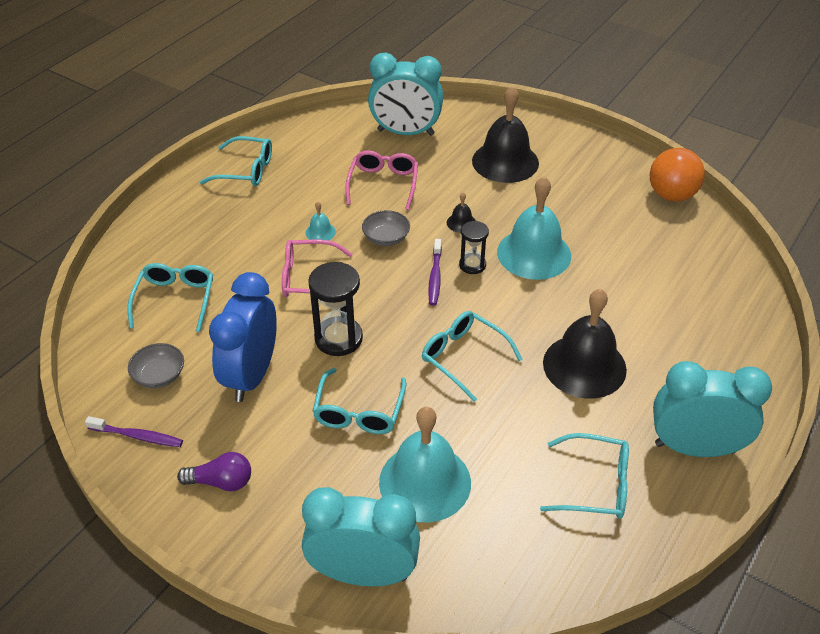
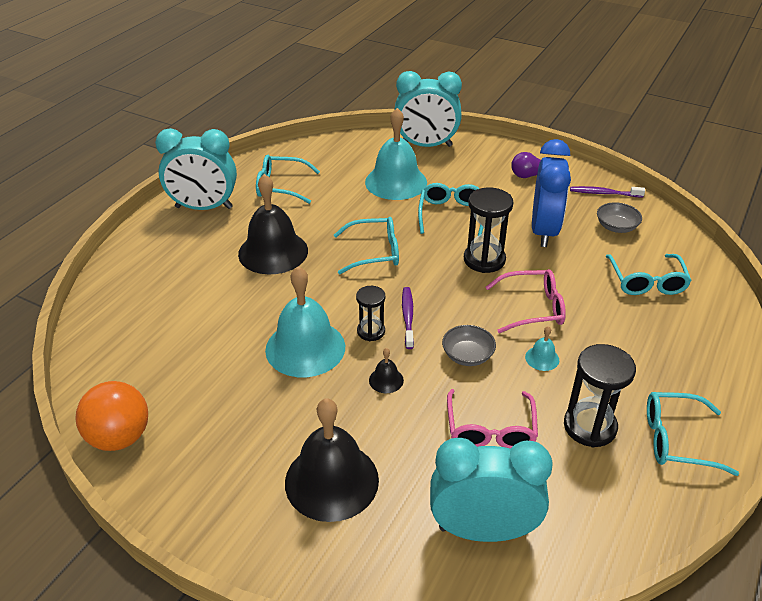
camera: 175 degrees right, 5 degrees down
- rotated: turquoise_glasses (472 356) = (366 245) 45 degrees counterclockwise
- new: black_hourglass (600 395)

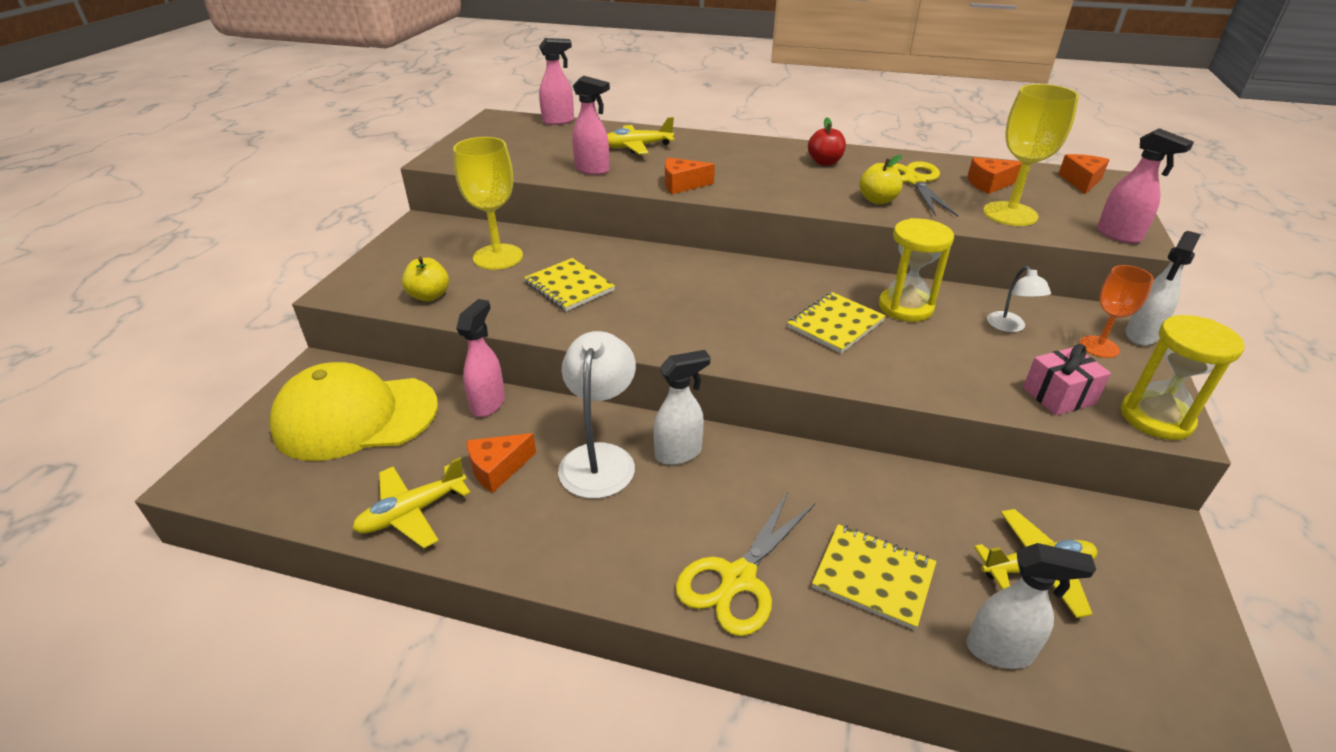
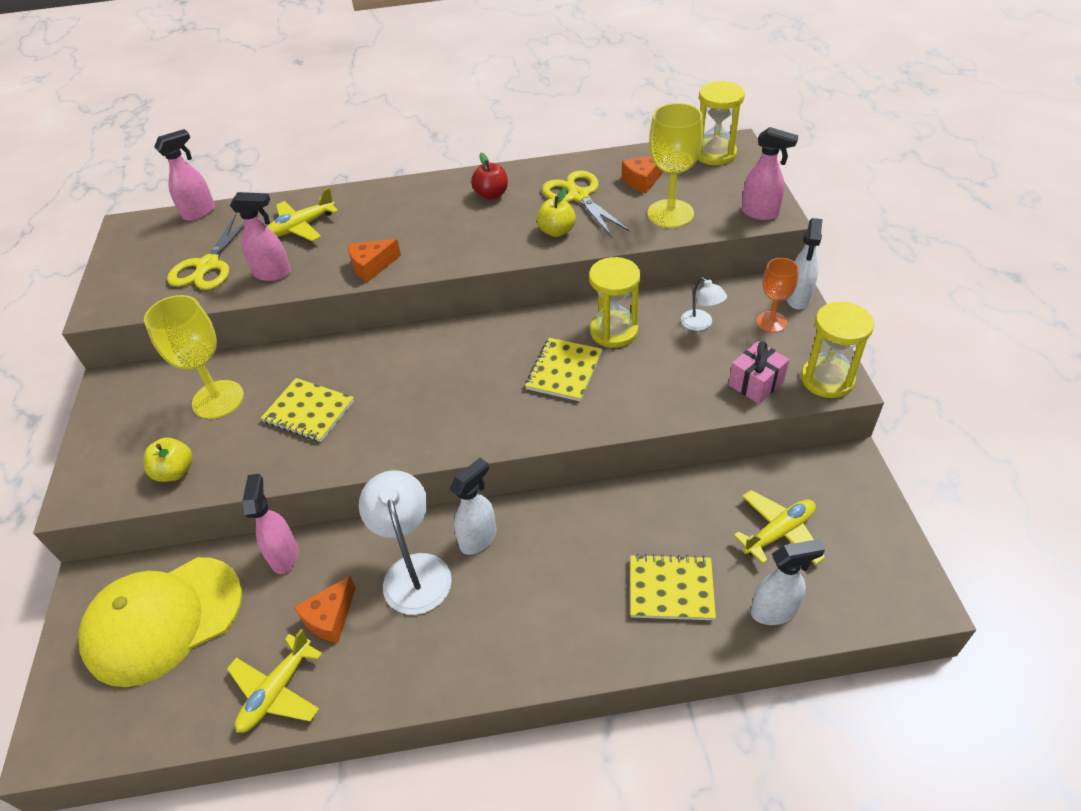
camera: 20 degrees left, 10 degrees up
- swapped: orange_cheese (1083 174) to yellow_hourglass (721 123)
- shifted: yellow_scissors (745 564) to (205 252)

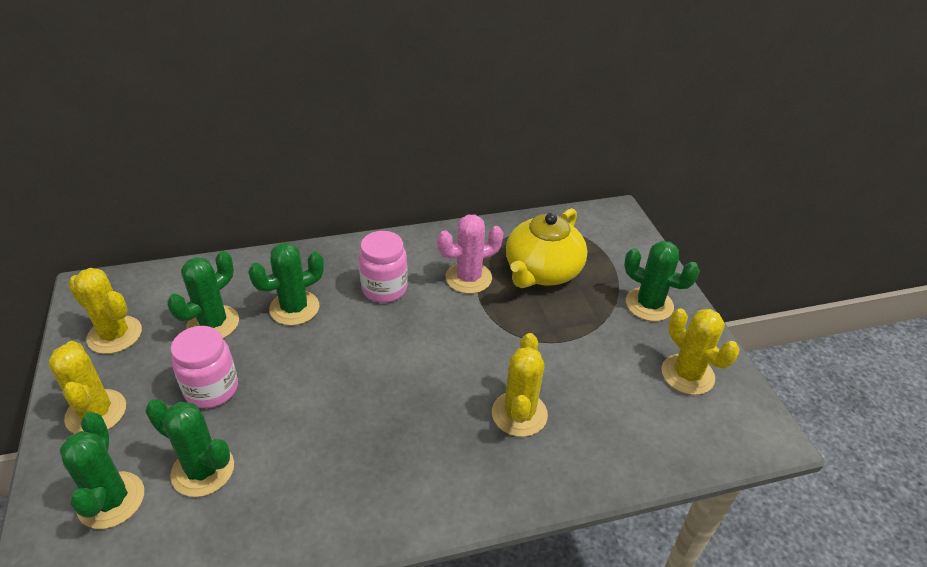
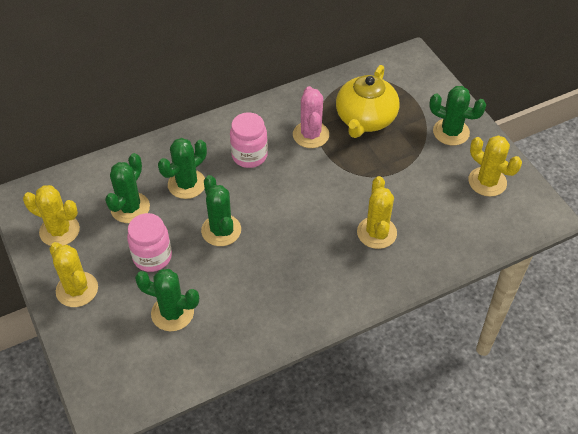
camera: 10 degrees left, 10 degrees up
- rotated: pink_cactus (470 254) = (311 117) 60 degrees counterclockwise
- shifted: green_cactus (102 470) to (221 210)

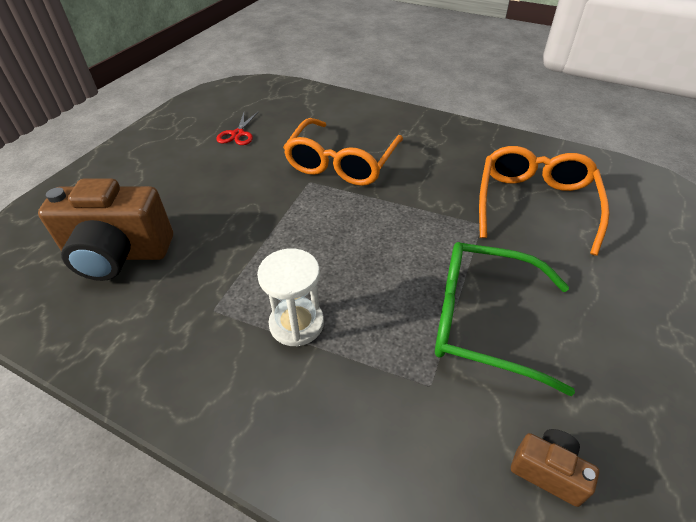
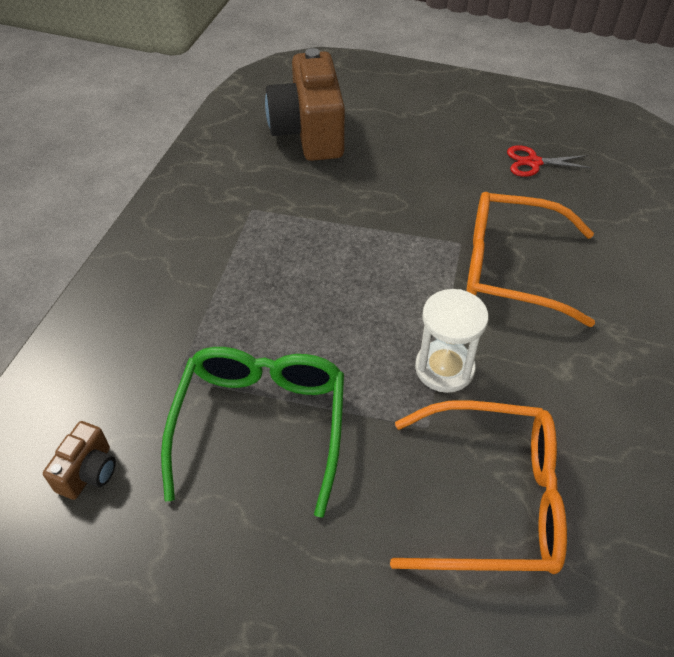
camera: 80 degrees right, 5 degrees up
- shifted: white_hourglass (290 297) to (451 341)

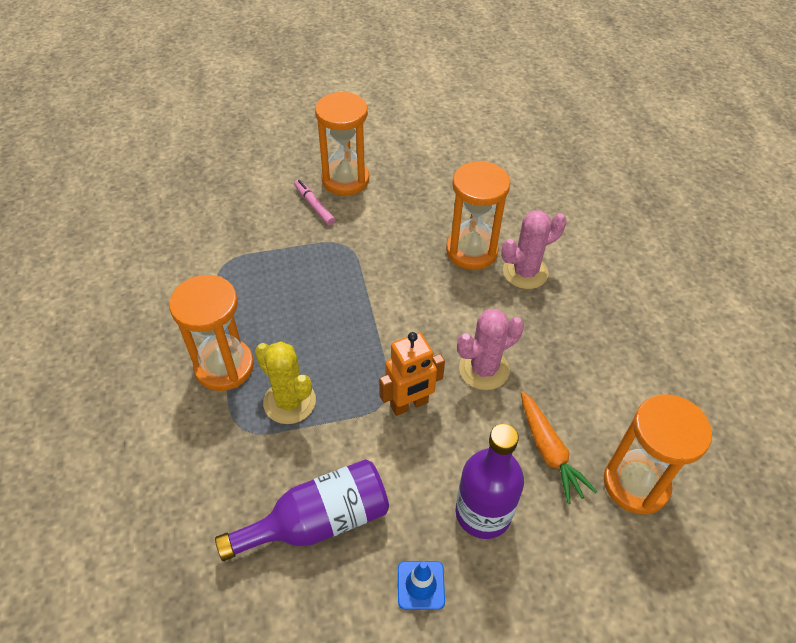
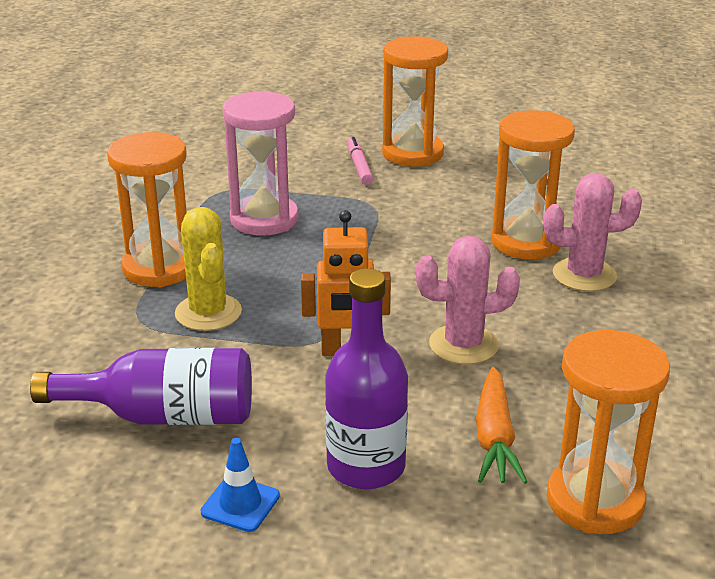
camera: 25 degrees right, 20 degrees down
- new: pink_hourglass (260 163)

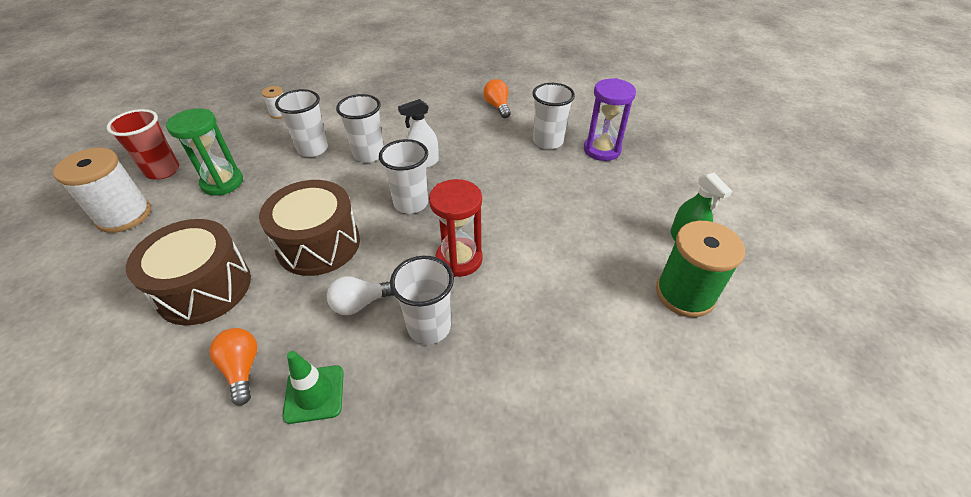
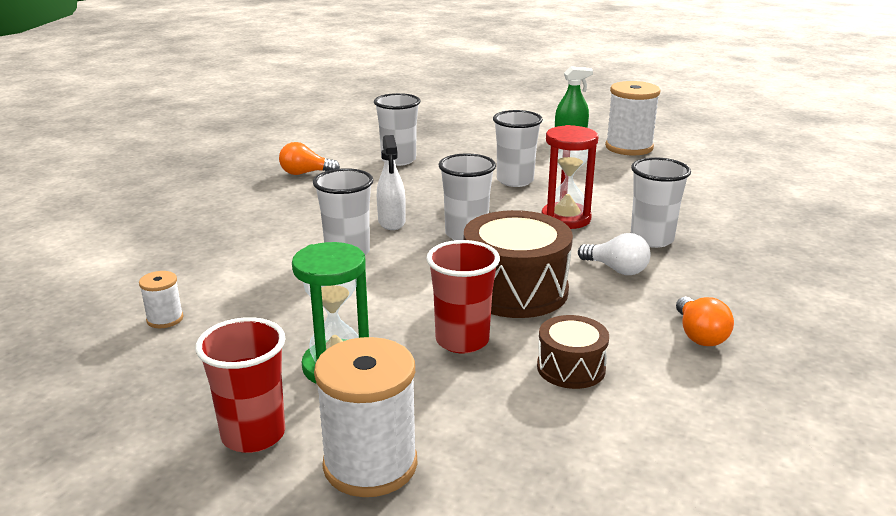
camera: 75 degrees left, 20 degrees down
- gone: purple_hourglass (610 119)
- shifted: white_cup (301 123) to (518 148)
- scaled: brown_drum (188 272) = (573 352) x0.55
- repainted: green_spool (700 269) to white_spool (633 118)
- rotated: white_light_bulb (360 295) = (614 254) 45 degrees counterclockwise
- rotated: orange_light_bulb (233 367) = (705 321) 90 degrees counterclockwise
- gone: green_traffic_cone (313 387)
- new: red_cup (463 296)

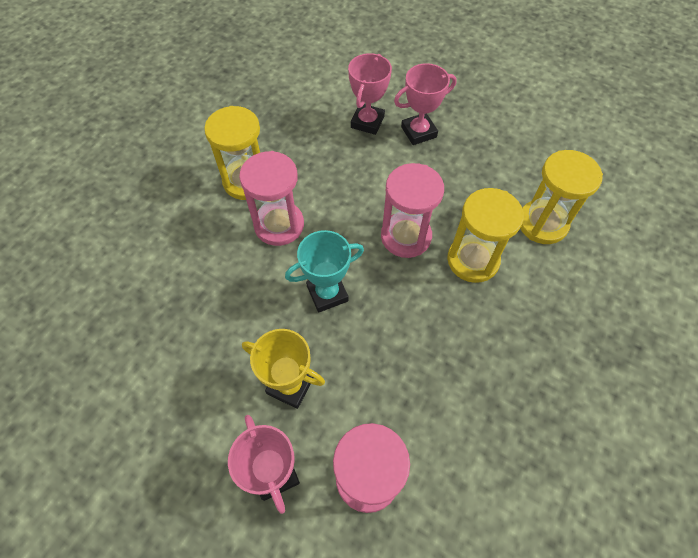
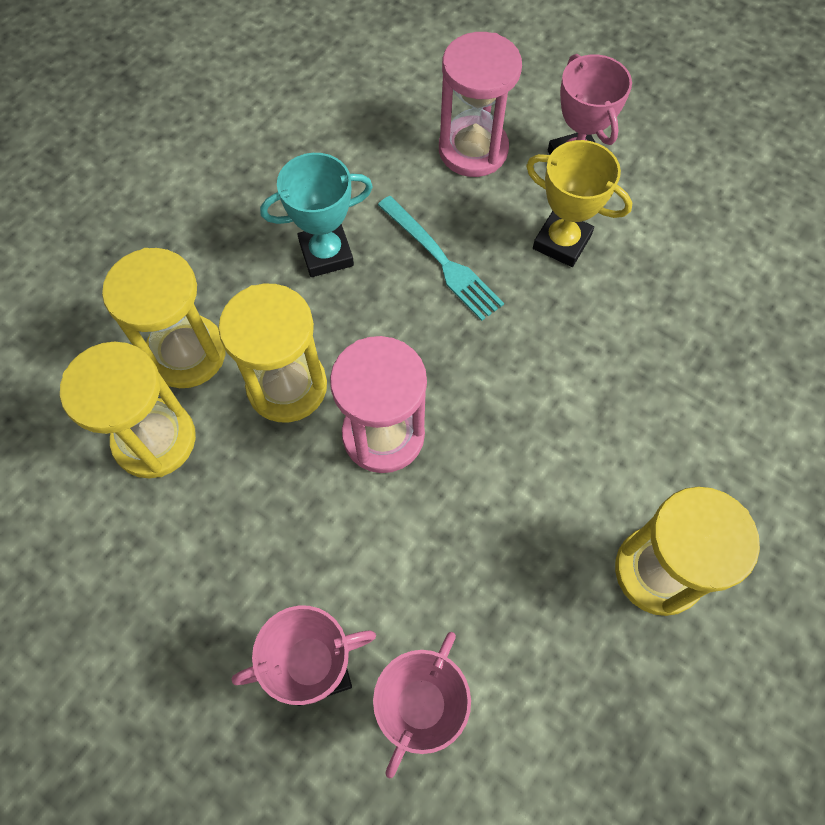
camera: 175 degrees left, 5 degrees up
- gone: pink_hourglass (271 198)
- shifted: turquoise_trophy (324 271) to (316 215)
- new: turquoise_fork (441 258)
- new: yellow_hourglass (164 318)

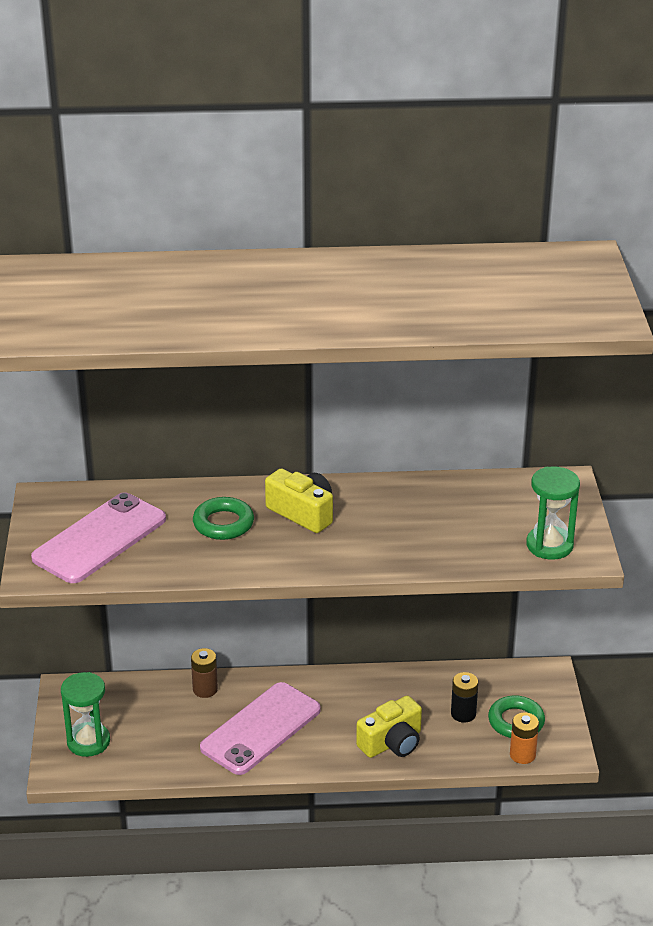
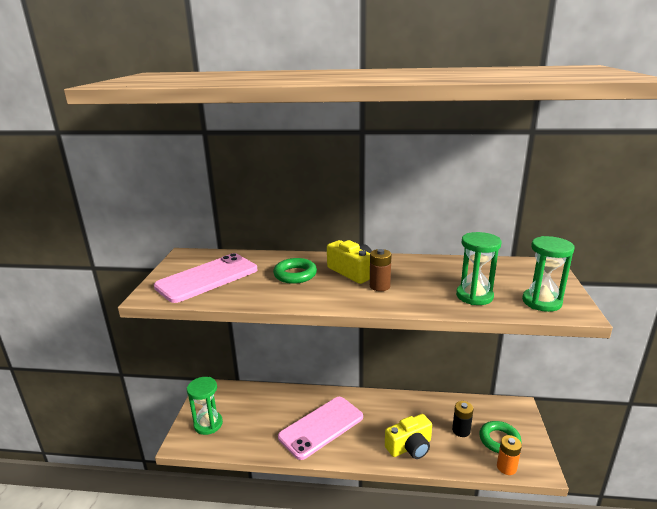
camera: 10 degrees right, 10 degrees down
- shifted: brown_battery (204 673) to (381 270)
- new: green_hourglass (478 268)

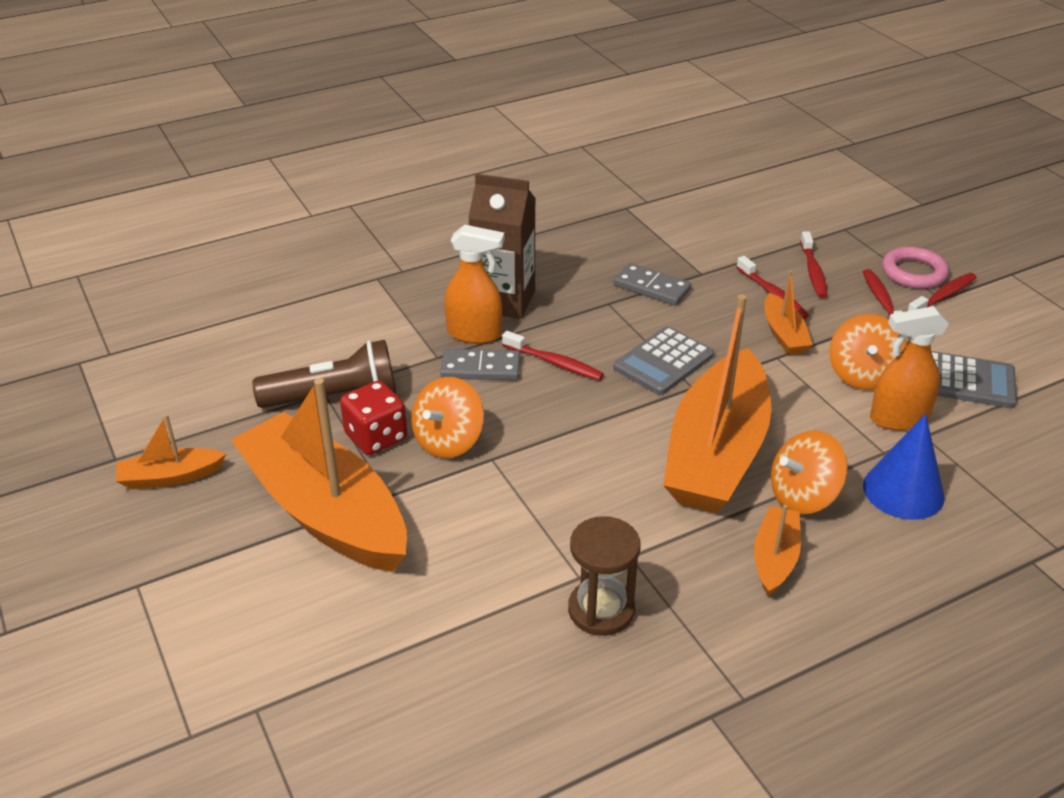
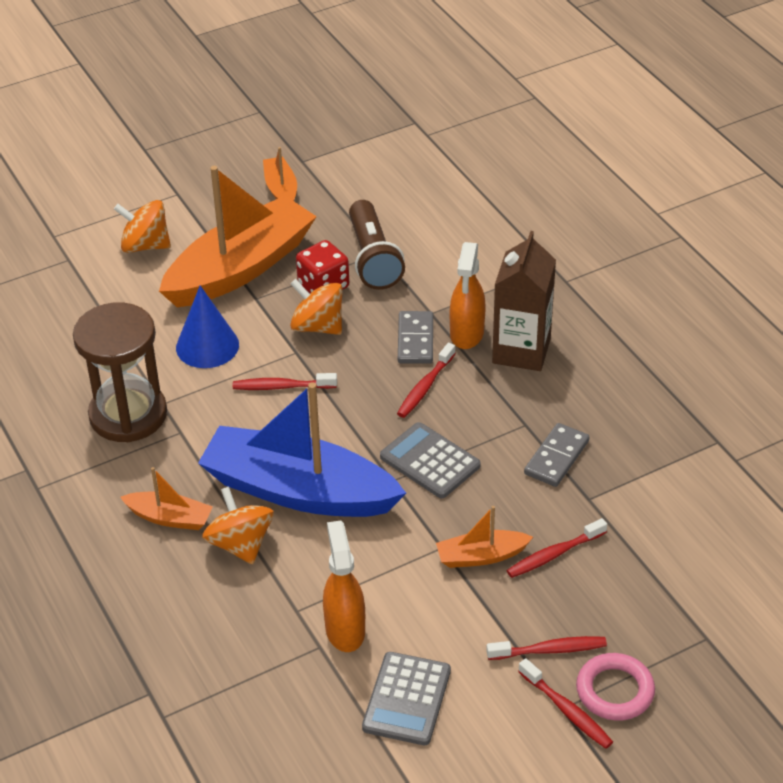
camera: 90 degrees right, 5 degrees up
- shifted: red_toothbrush (814 264) to (285 381)
- repainted: orange_boat (717 403) to blue_boat (302 449)
- shifted: orange_spinning_top (868 352) to (142 226)
- shifted: blue_cone (904 467) to (207 326)
- scaled: brown_hourglass (604 576) = (120 372) x1.57

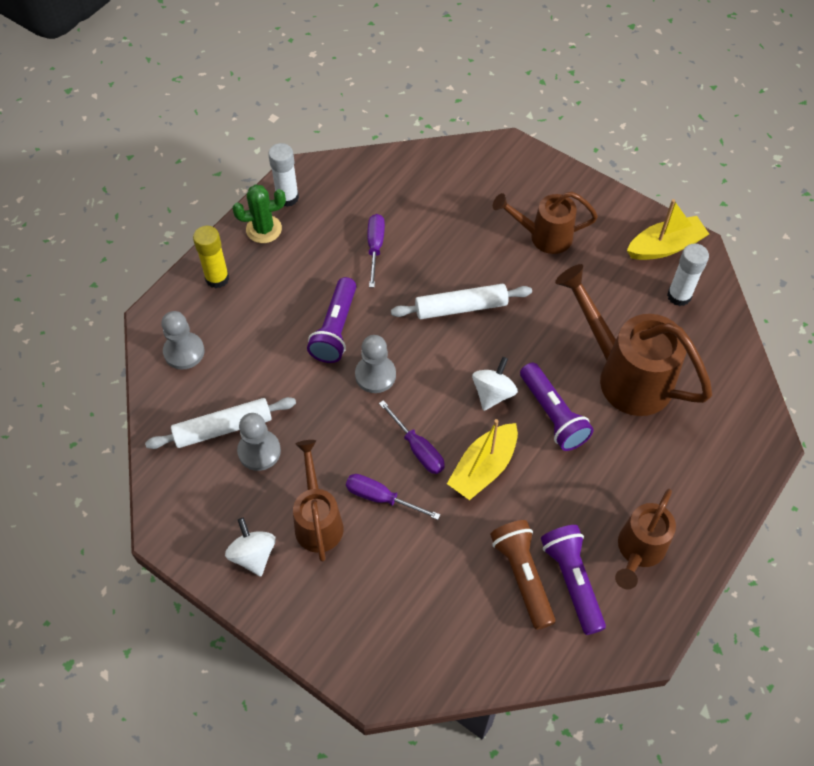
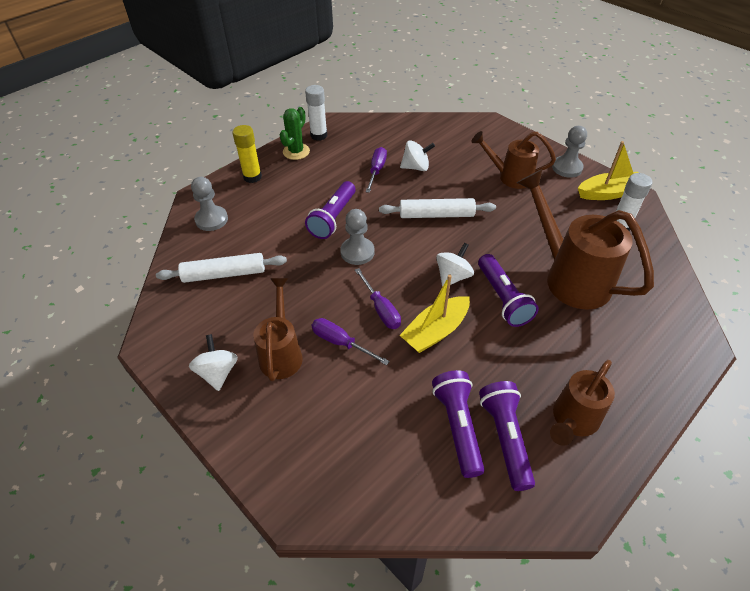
camera: 10 degrees right, 10 degrees down
- rotated: green_cactus (259 213) = (295 133) 60 degrees counterclockwise
- shifted: grey_pawn (259 442) to (569 152)
- repainted: brown_flashlight (523 575) to purple_flashlight (458 424)
- new: white_spinning_top (417 155)

